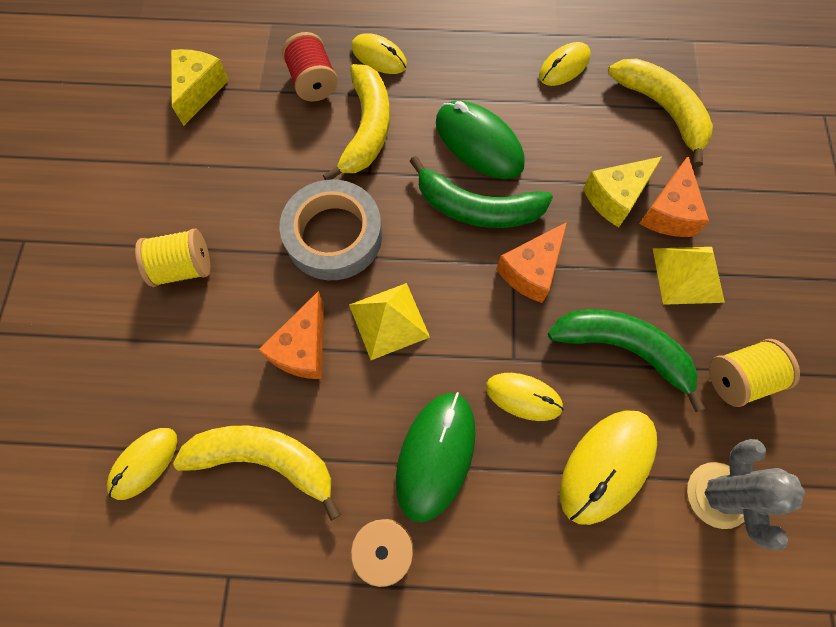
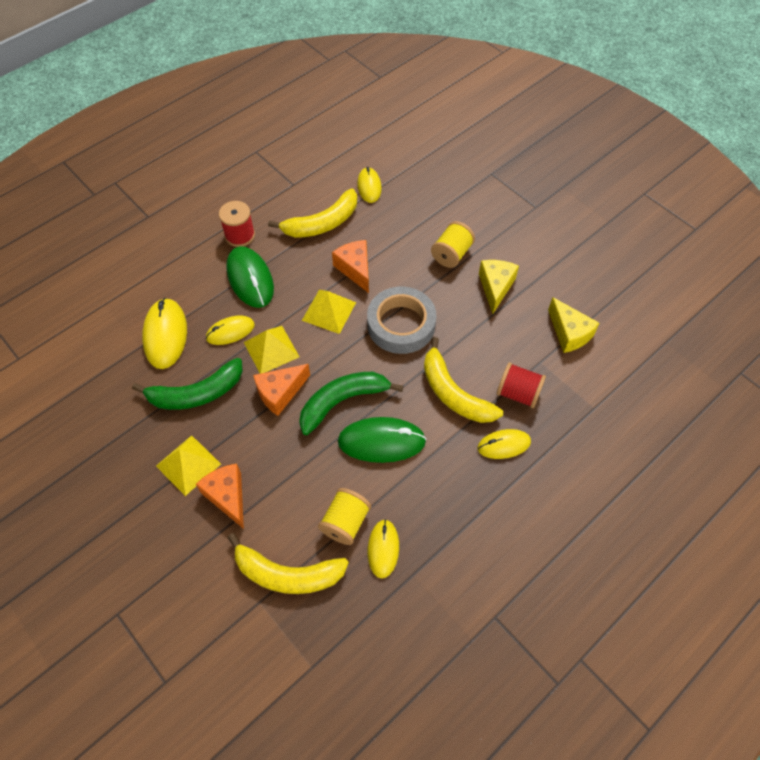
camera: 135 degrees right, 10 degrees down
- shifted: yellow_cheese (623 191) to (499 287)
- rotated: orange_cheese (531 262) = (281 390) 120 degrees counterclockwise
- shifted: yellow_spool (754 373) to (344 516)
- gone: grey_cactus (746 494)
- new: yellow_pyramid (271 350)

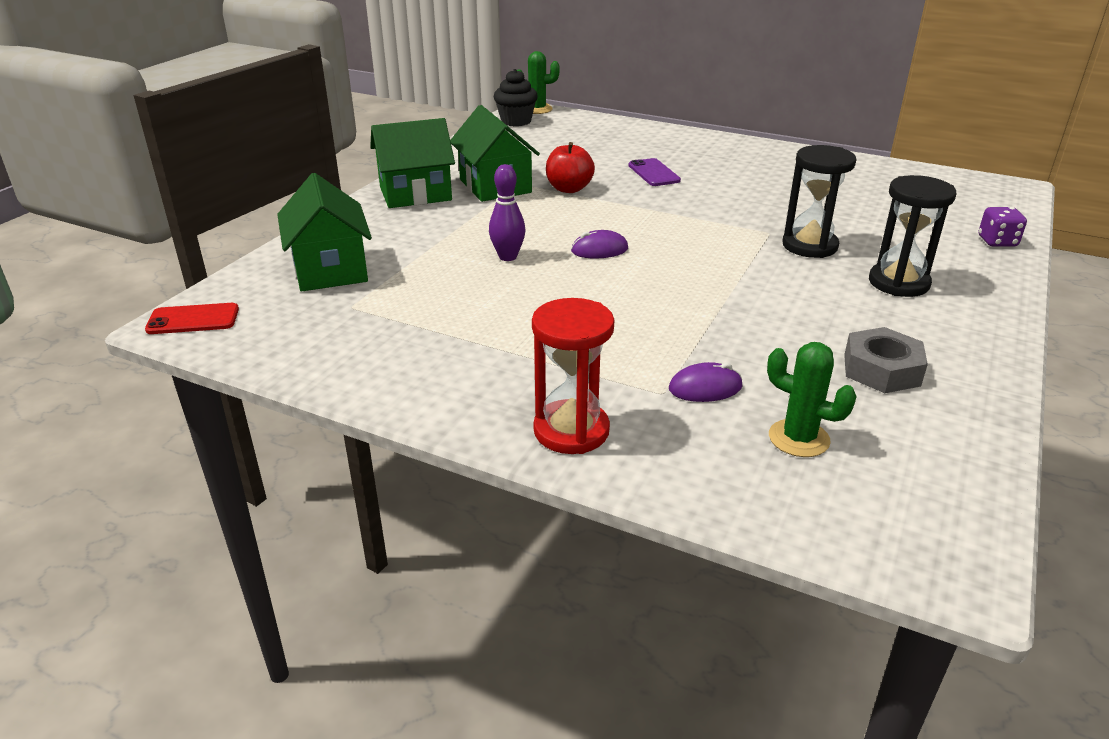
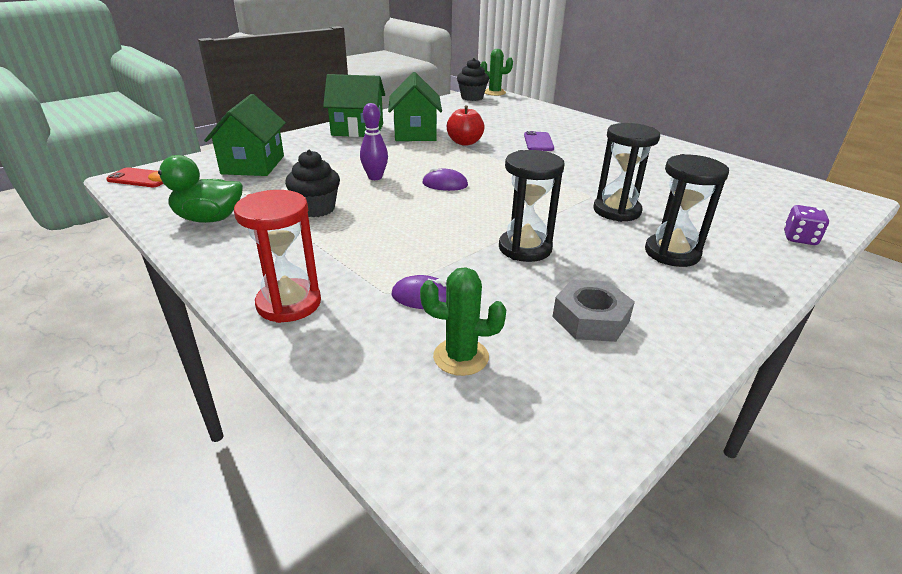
camera: 20 degrees right, 0 degrees up
- rotated: green_cactus (812 399) = (463 321) 45 degrees counterclockwise
- new: black_cupcake (312 183)
- new: black_hourglass (531 206)
- new: green_duck (195 189)

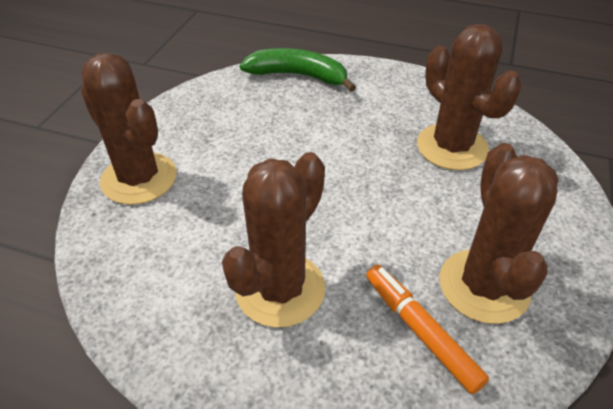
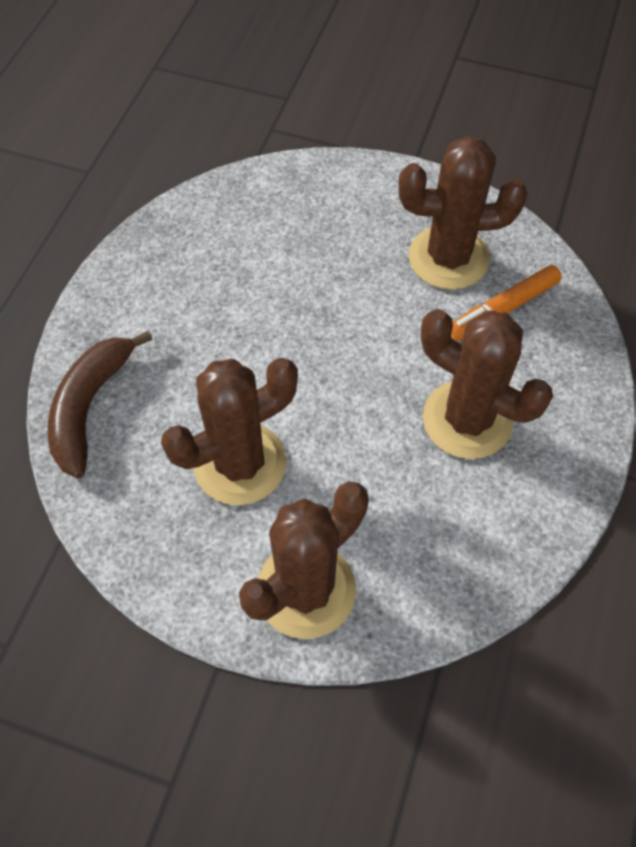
camera: 90 degrees left, 15 degrees up
- shifted: brown_cactus (469 97) to (229 431)
- repainted: green_banana (297 70) to brown_banana (100 404)

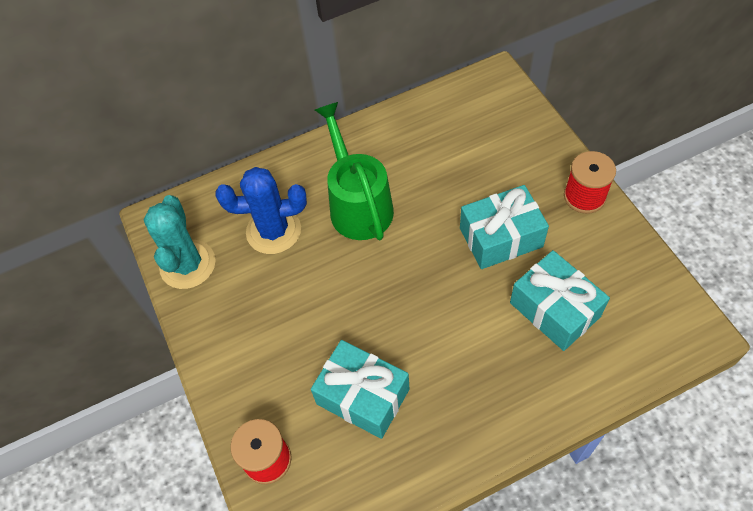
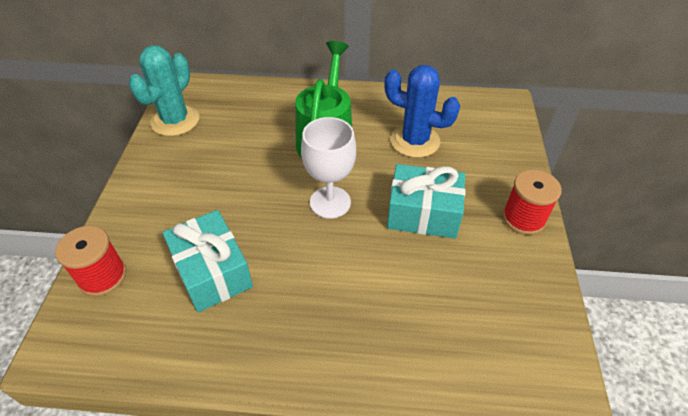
camera: 25 degrees right, 10 degrees down
- shifted: blue_cactus (261 210) to (422 111)
- gone: turquoise_gift (560 300)
- new: white_goblet (328 168)

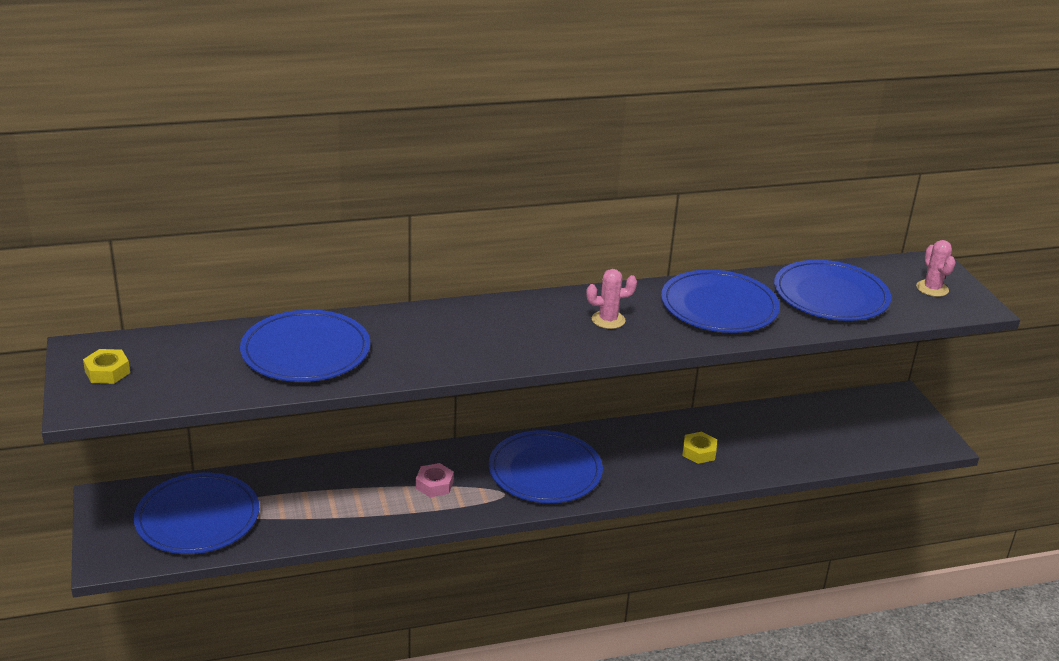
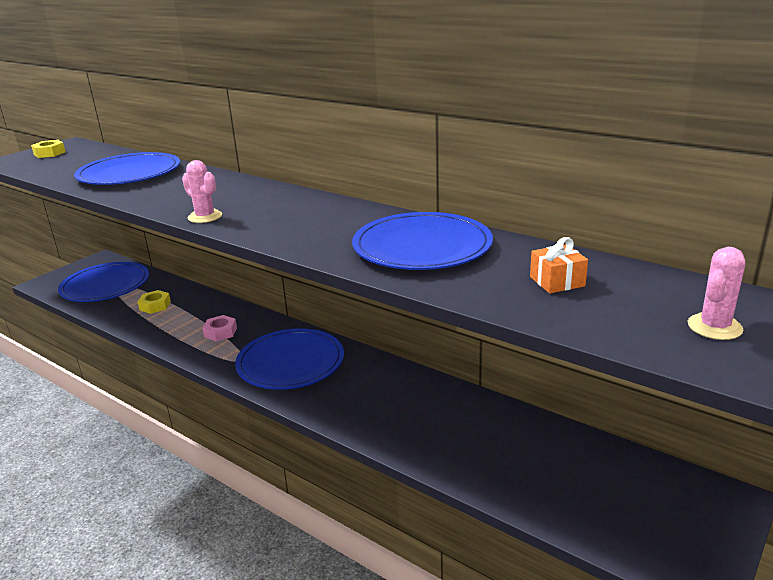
camera: 55 degrees right, 5 degrees down
- swapped: blue_plate (832 290) to orange_gift (559 265)
- shifted: pink_cactus (611 299) to (202 191)
- shifted: yellow_nut (699 448) to (154 302)

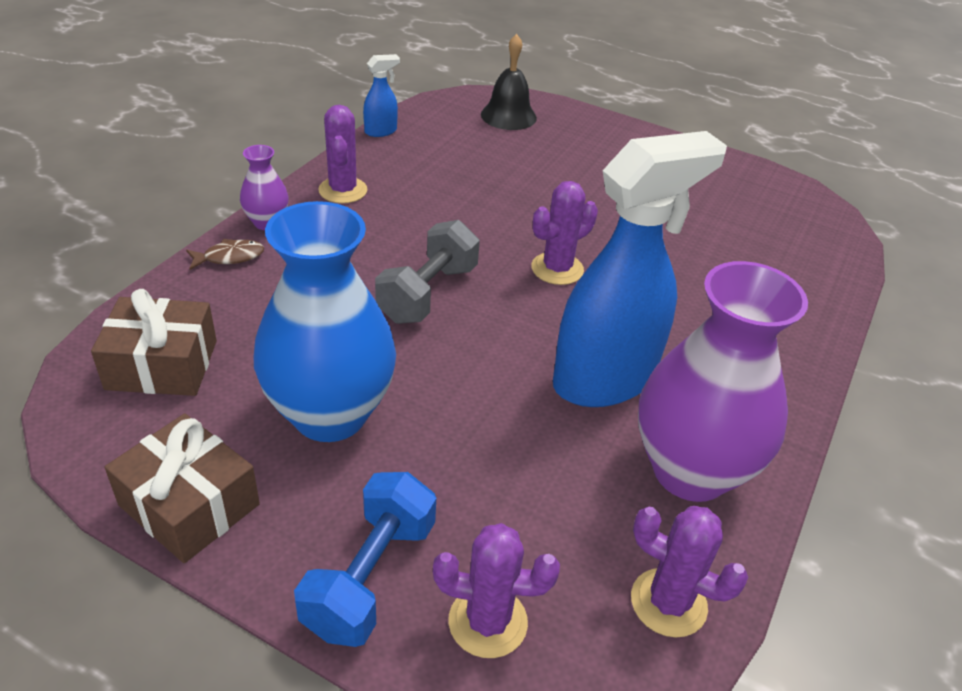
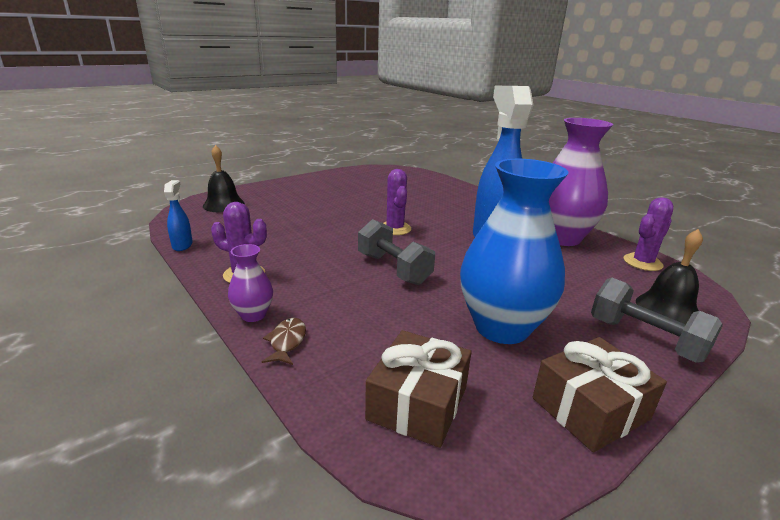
camera: 65 degrees left, 15 degrees down
- repainted: blue_dumbbell (365 559) to grey_dumbbell (657 320)
- swapped: purple_cactus (496 590) to black_bell (669 276)

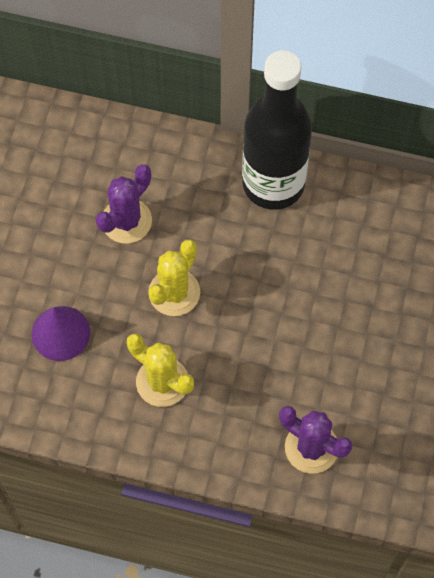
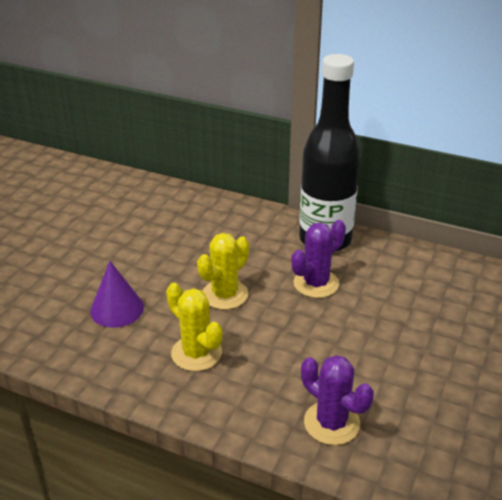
camera: 10 degrees right, 30 degrees down
- shifted: purple_cactus (123 204) to (318 259)

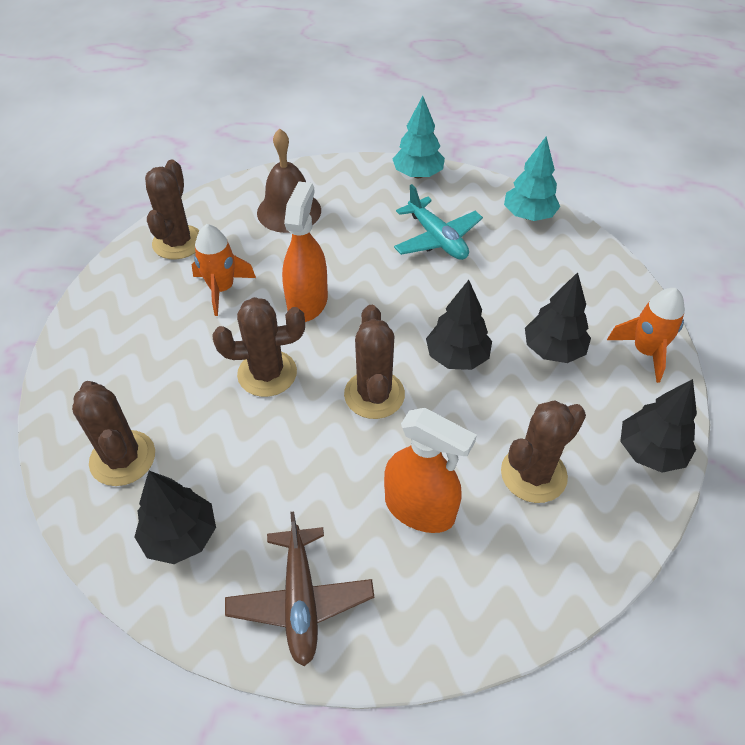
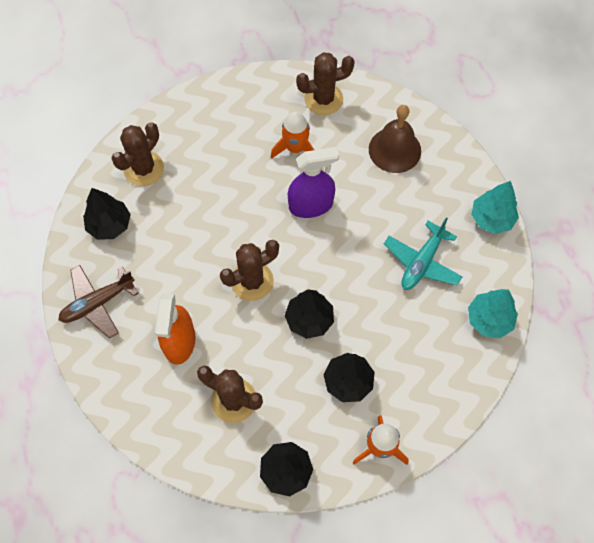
camera: 65 degrees right, 15 degrees up
- repainted: orange_spray_bottle (305 251) to purple_spray_bottle (313 182)
- gone: brown_cactus (259 347)

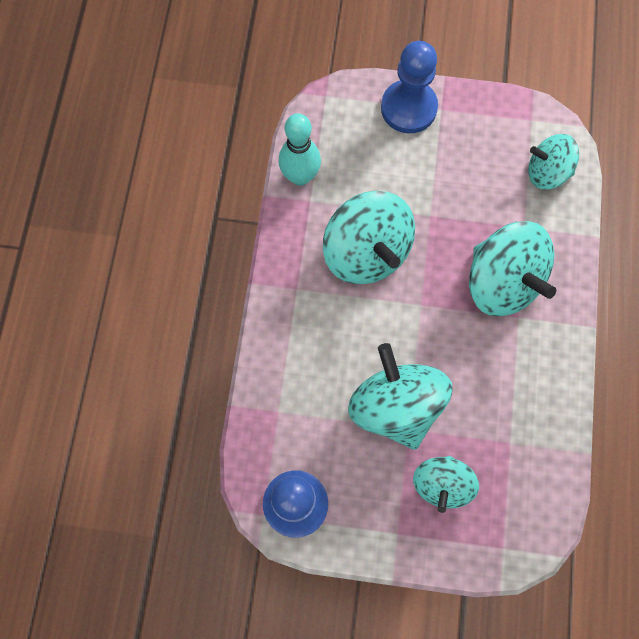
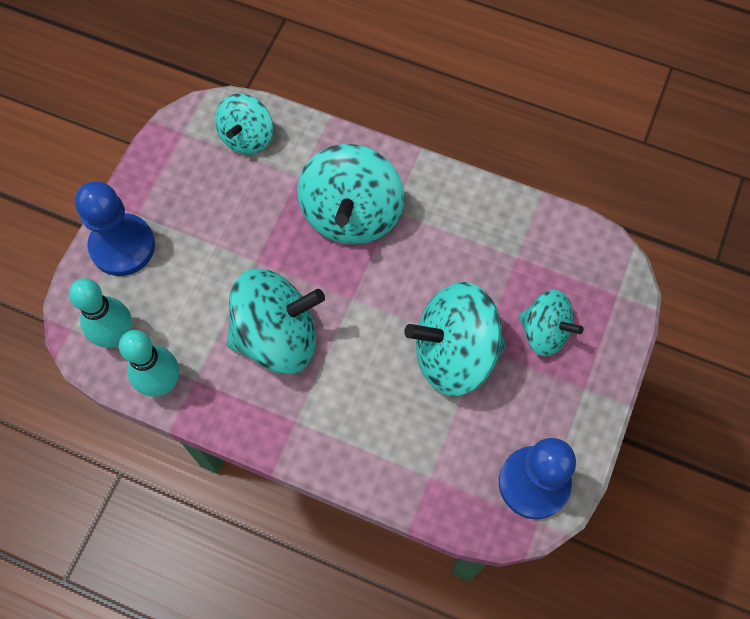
camera: 75 degrees left, 5 degrees down
- rotated: turquoise_spinning_top (512 268) = (350 194) 120 degrees clockwise
- new: turquoise_bowling_pin (100 313)

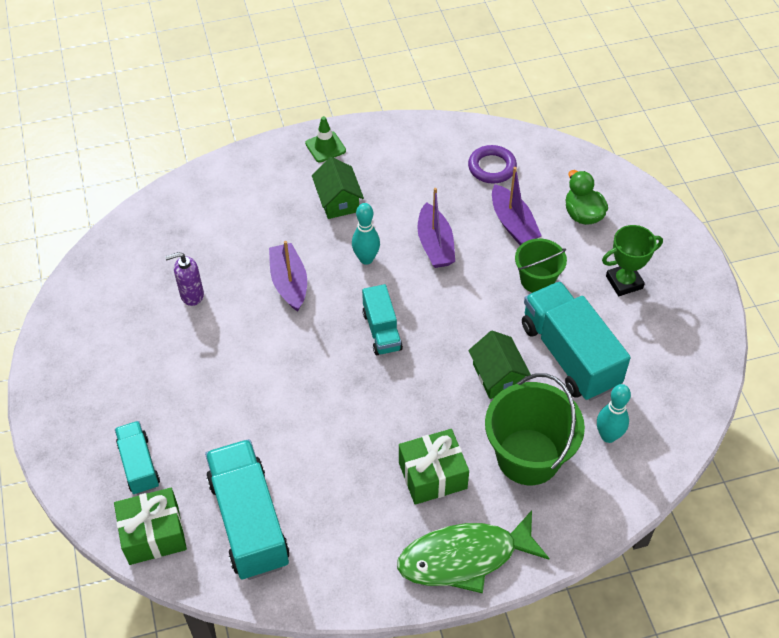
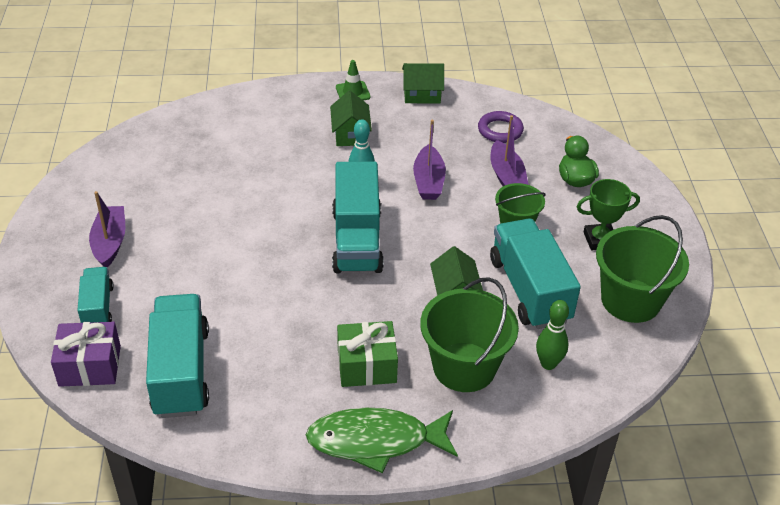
camera: 10 degrees right, 10 degrees down
- shifted: purple_boat (288 276) to (107 229)
- gone: purple_soap_dispenser (184 279)
- scaled: turquoise_truck (382 319) = (358 217) x1.80
- repainted: turquoise_bowling_pin (614 413) to green_bowling_pin (552 335)
- repainted: green_gift (150 526) to purple_gift (86 354)
- new: green_house (423 83)
- new: green_bucket (642 269)

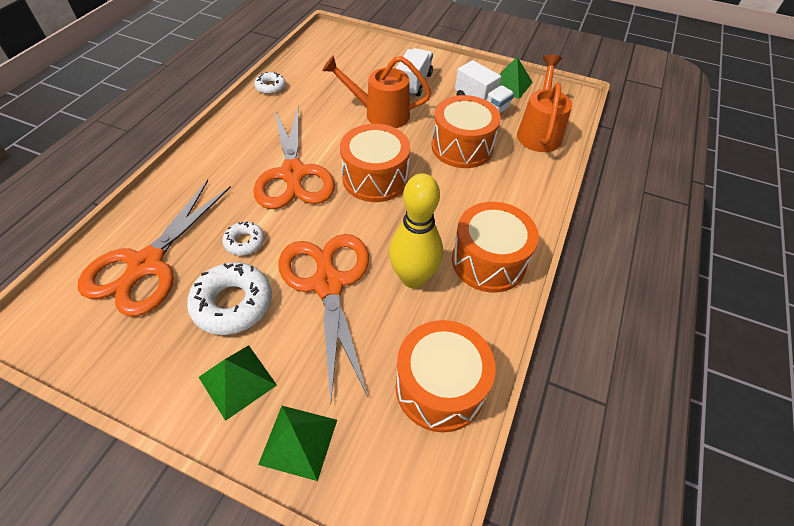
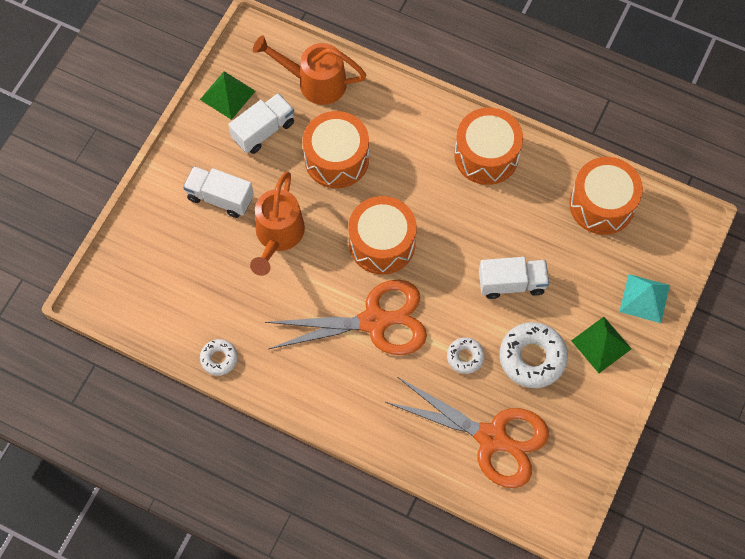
camera: 85 degrees left, 15 degrees up
- gone: yellow_bowling_pin (416 230)
- swapped: orange_scissors (324 318) to white_truck (514 278)
- repainted: green_pyramid (297 443) to turquoise_pyramid (644 298)

